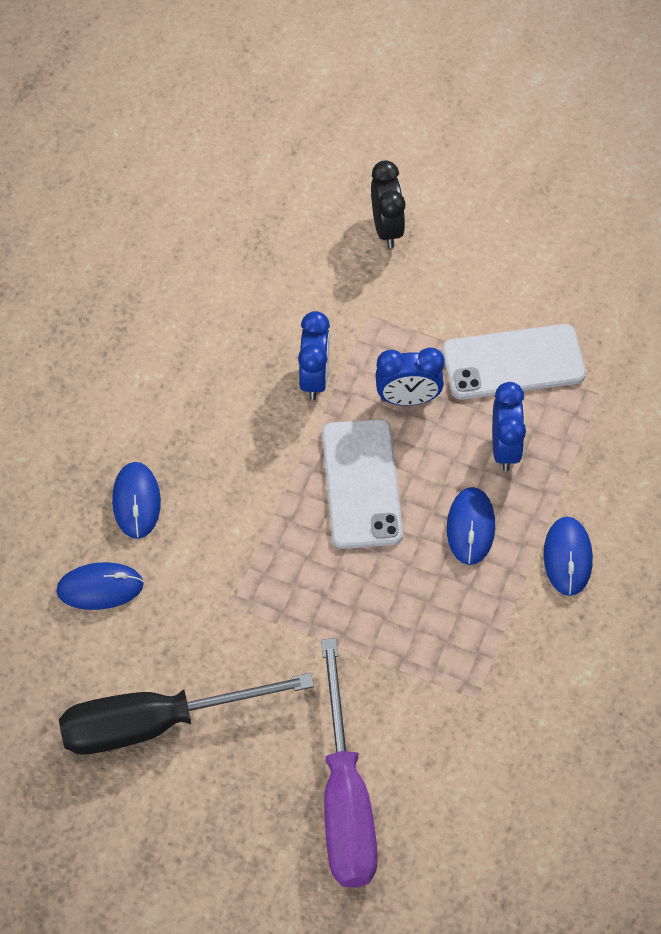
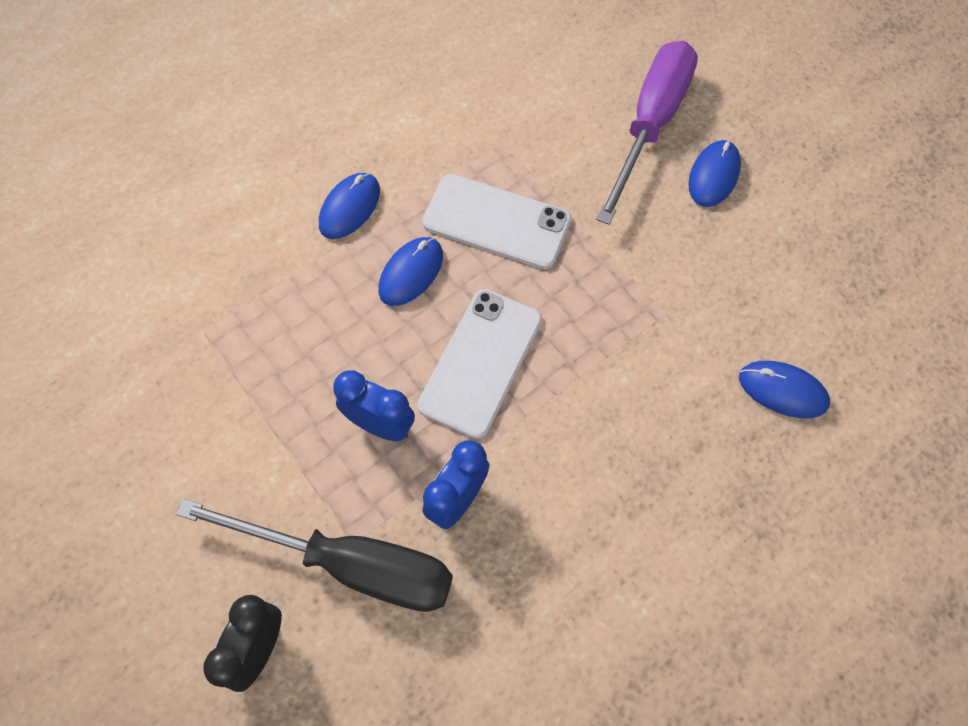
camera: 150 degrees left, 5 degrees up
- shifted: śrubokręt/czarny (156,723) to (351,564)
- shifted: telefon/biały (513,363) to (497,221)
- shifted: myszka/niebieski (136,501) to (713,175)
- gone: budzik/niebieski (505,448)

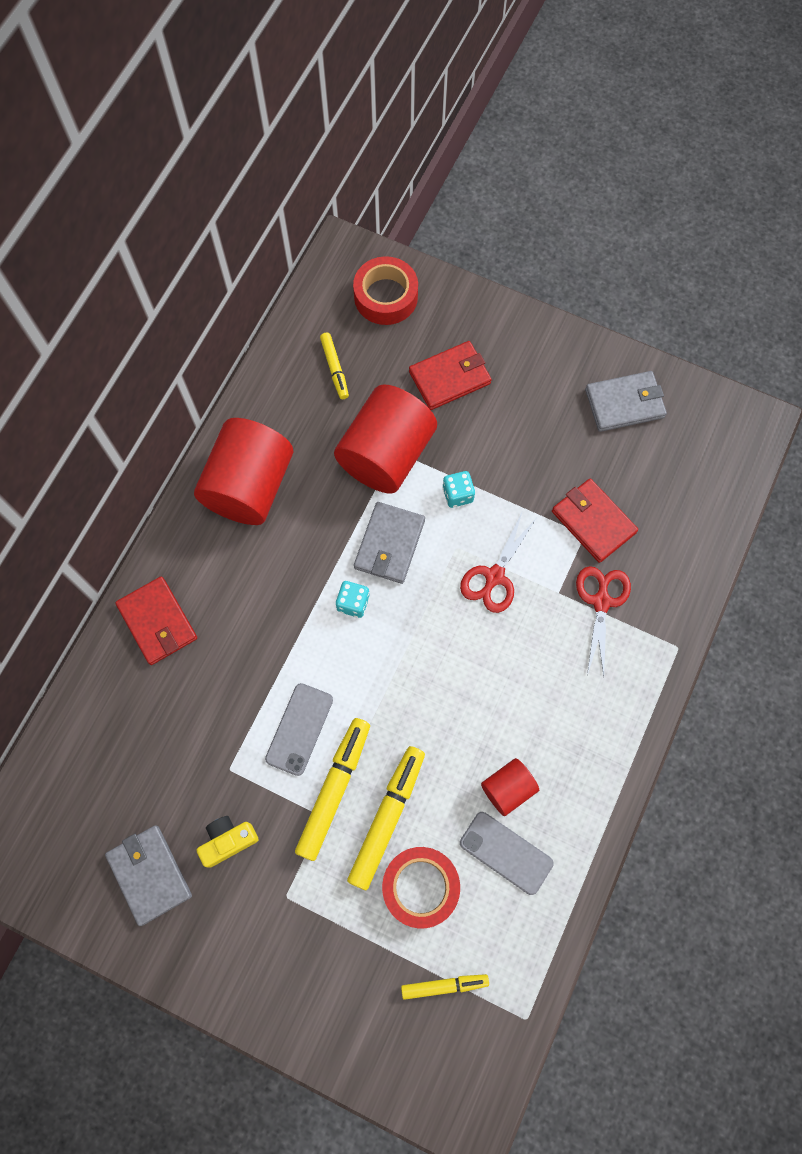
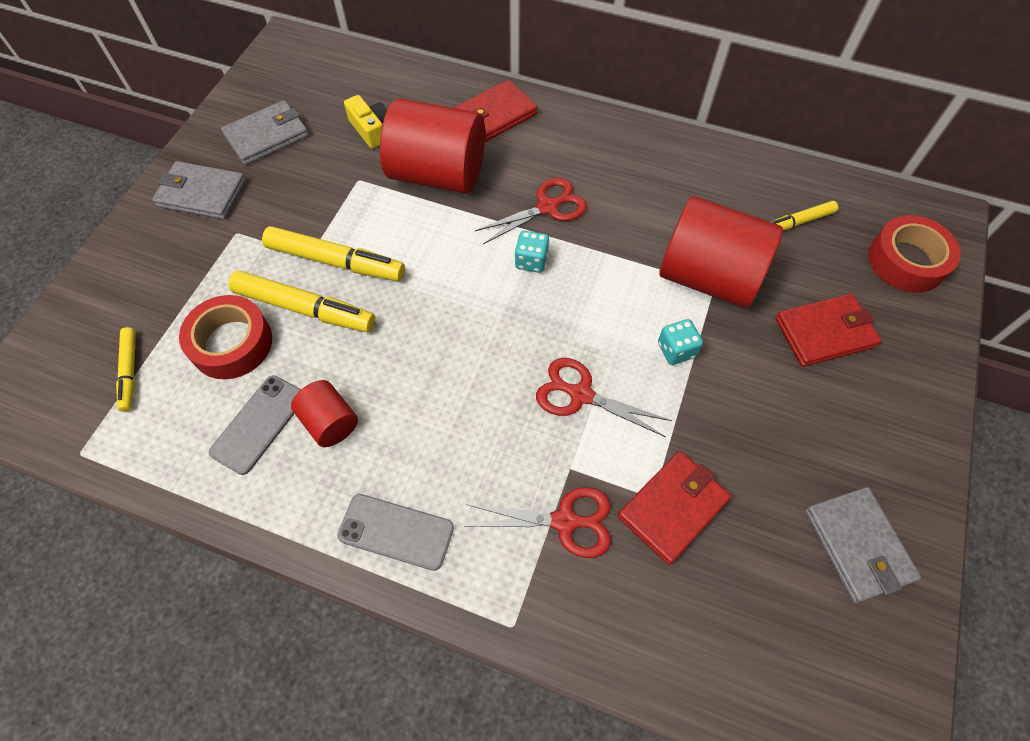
camera: 85 degrees right, 10 degrees down
- shifted: portfel/szary (389,544) to (202,194)
- shifted: telefon/szary (299,729) to (396,531)
- shifted: aparat fotograficzny/żółty (228,841) to (371,130)
- shifted: walec/czerwony (249,486) to (438,174)
- new: nożyczki/czerwony (548,207)
- rotated: portfel/czerwony (450,377) = (825,332) 75 degrees counterclockwise

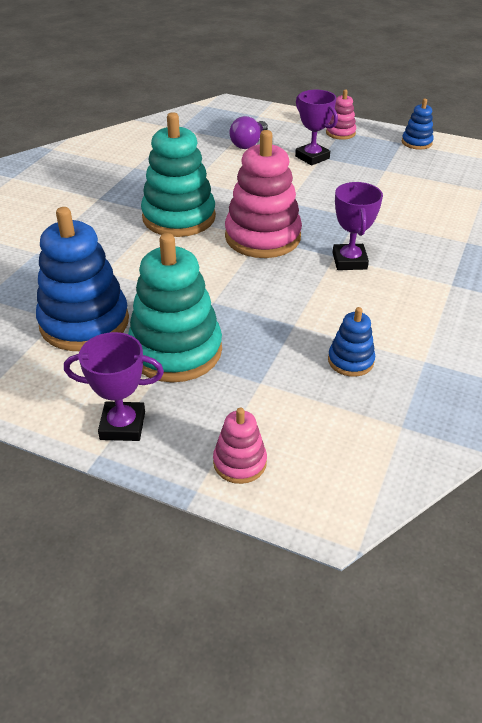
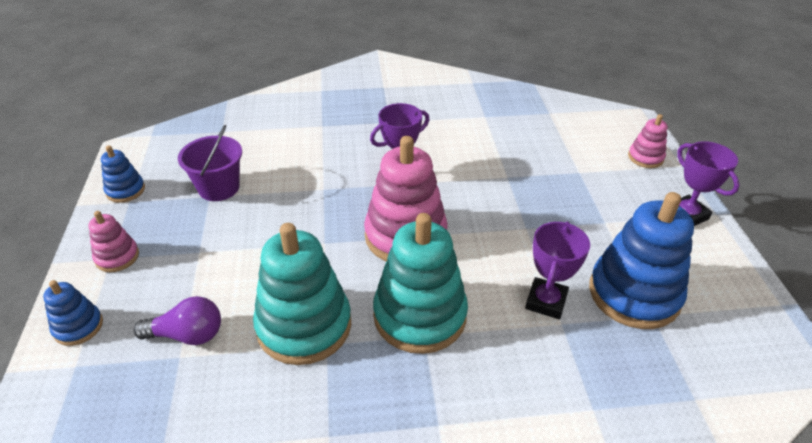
camera: 120 degrees left, 0 degrees up
- shifted: zabawka nakładanka/niebieski (350,361) to (78,327)
- new: wiadro/fioletowy (219,188)
- shifted: zabawka nakładanka/turkusowy (175,351) to (304,326)
- shifted: puchar/fioletowy (312,157) to (546,301)

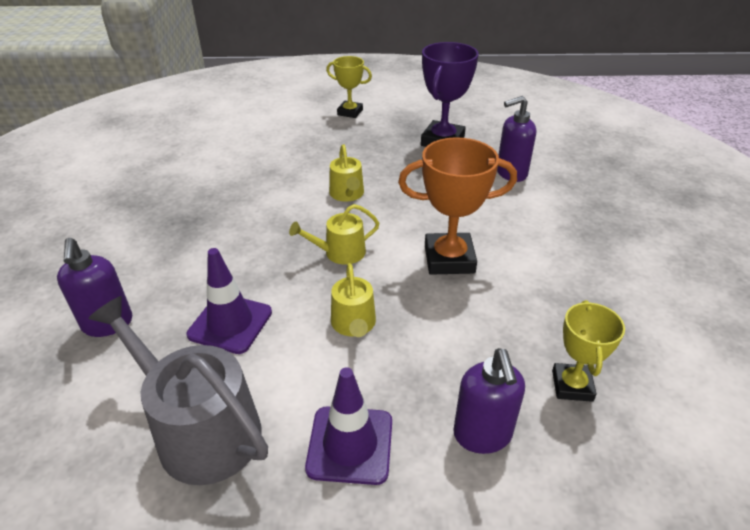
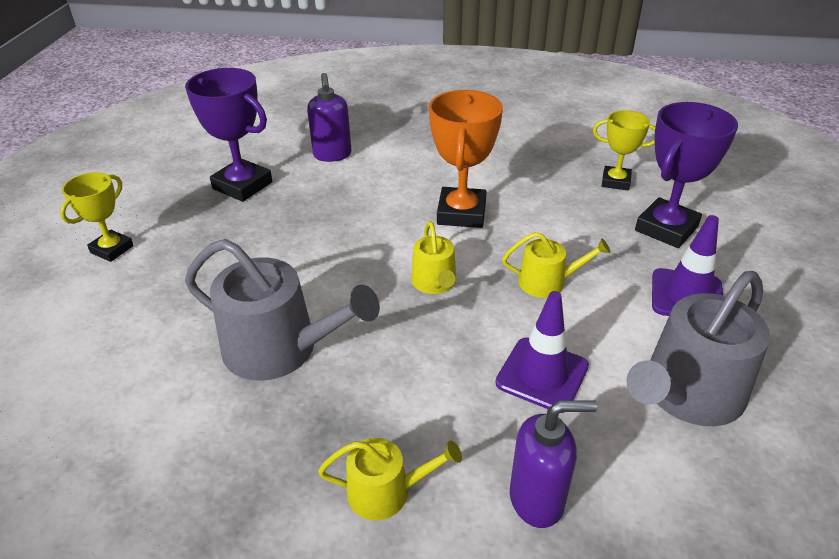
camera: 80 degrees left, 0 degrees up
- new: konewka/szary (280,349)
- shifted: konewka/żółty (347,194) to (386,491)
- swapped: dozownik mydła/fioletowy (482,435) to puchar/fioletowy (666,228)

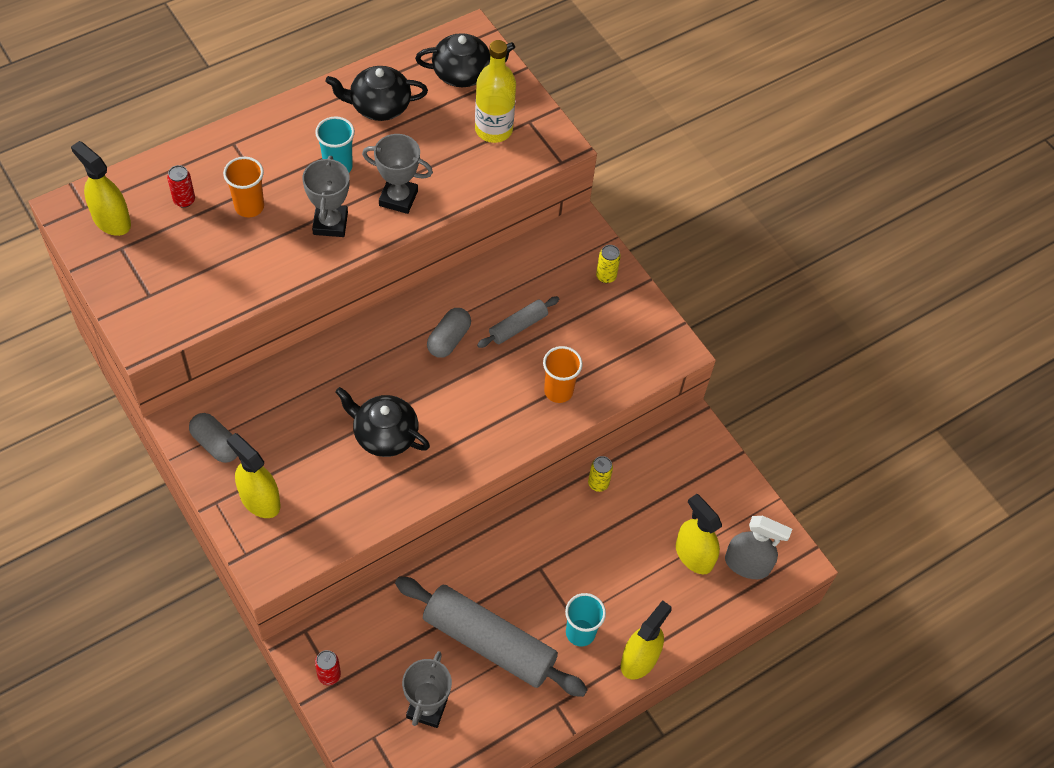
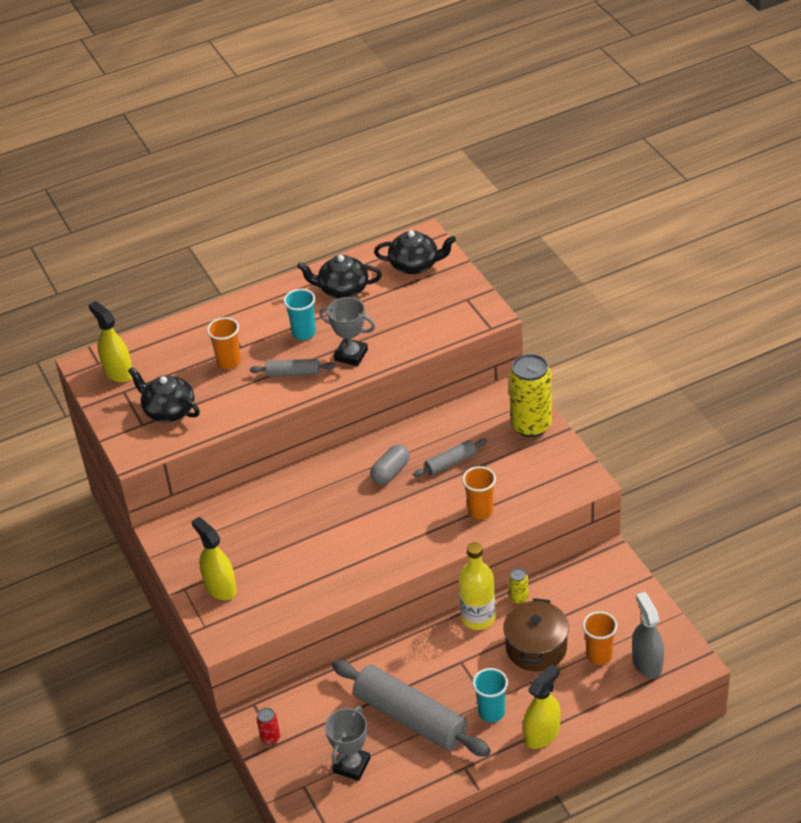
camera: 15 degrees right, 15 degrees down
- shifted: imbryk/czarny (384,434) to (168,410)
- swapped: puchar/szary (330,223) to wałek do ciasta/szary (293,373)
- shifted: butelka/żółty (493,129) to (478,618)
- new: garnek/brązowy (536,648)
- scaled: puszka/żółty (606,276) = (531,425) x2.26
- swapped: spryskiwacz/żółty (694,555) to szklanka/pomarańczowy (599,655)
- rotated: spryskiwacz/szary (747,564) = (647,663) 135 degrees counterclockwise
- gone: puszka/czerwony (184,200)
- gone: kapsułka/szary (216,444)

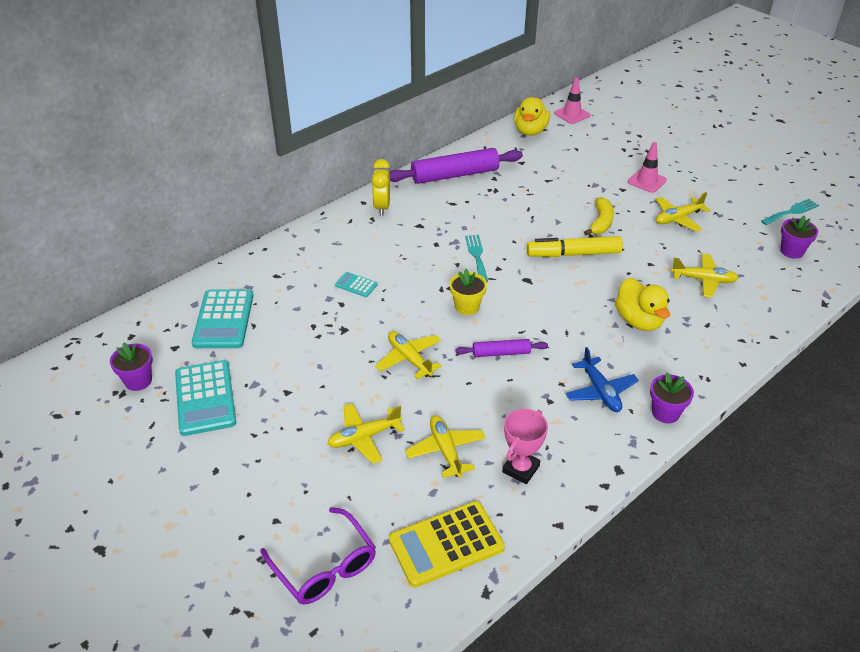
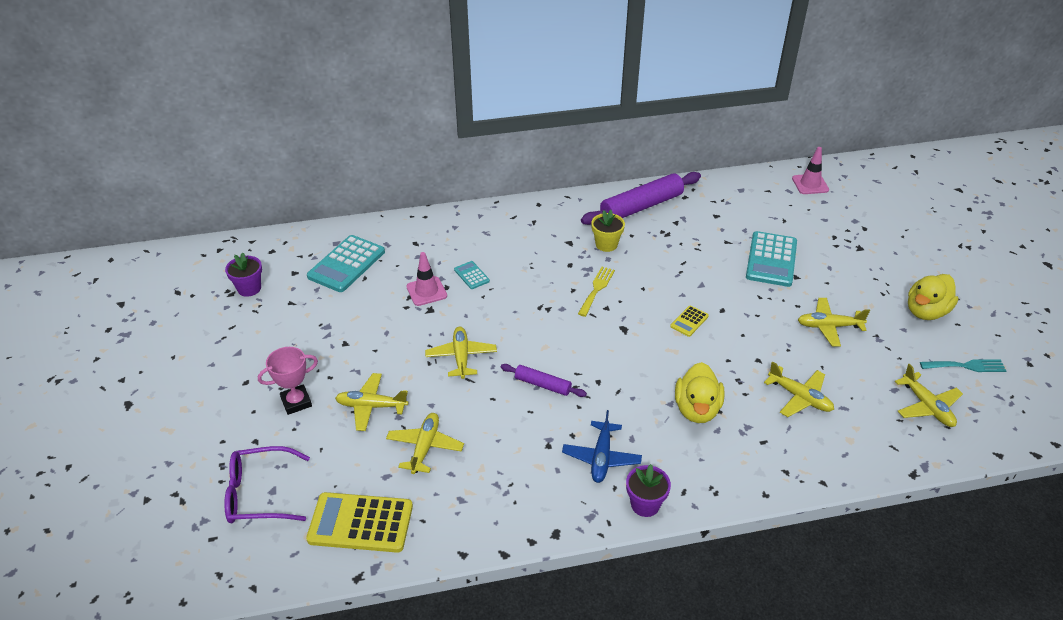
camera: 30 degrees right, 0 degrees up
- rotated: okulary/fioletowy (325,567) = (259,494) 90 degrees clockwise
- shifted: puchar/różowy (520,469) to (296,402)
- shifted: pachołek/różowy (647,181) to (426,291)
- repainted: widelec/turkusowy (477,256) to widelec/żółty (596,289)
- rotated: wałek do ciasta/fioletowy (455,175) = (641,207) 45 degrees counterclockwise
- shifted: doniczka/żółty (467,307) to (606,244)
- swapped: flamaster/żółty (573,254) to kalkulator/żółty (689,321)
- shifted: kalkulator/turkusowy (205,398) to (771,260)
- swapped: doniczka/fioletowy (791,251) to samolot/żółty (927,406)
- shifted: kaczka/żółty (530,131) to (926,311)
- gone: budzik/żółty (382,207)
- gone: banan/żółty (601,222)

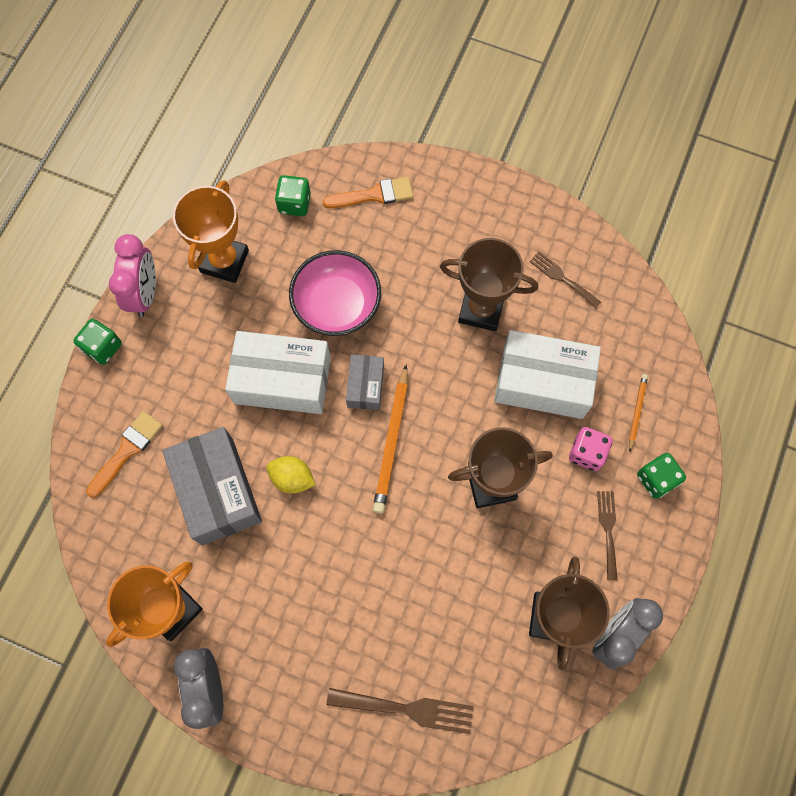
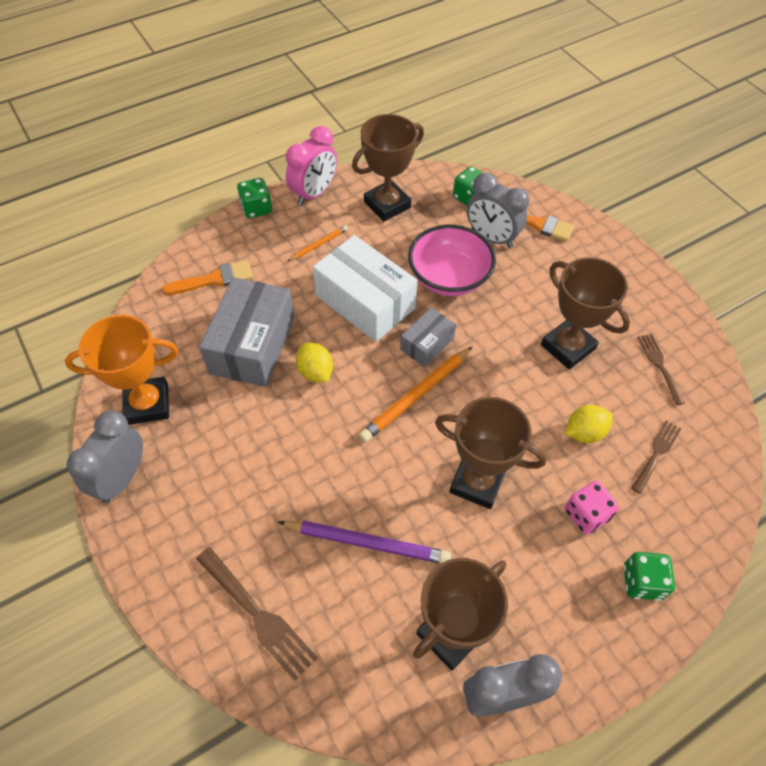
camera: 35 degrees right, 15 degrees down
- new: ołówek/fioletowy (367,543)
- shifted: ołówek/pomarańczowy (636,411) to (319,244)
- repainted: puchar/pomarańczowy (224,261) to puchar/brązowy (387,205)
- new: budzik/szary (491,238)
- swapped: pudełko/biały (542,382) to cytryna/żółty (584,432)
- shifted: widelec/brązowy (608,530) to (656,453)

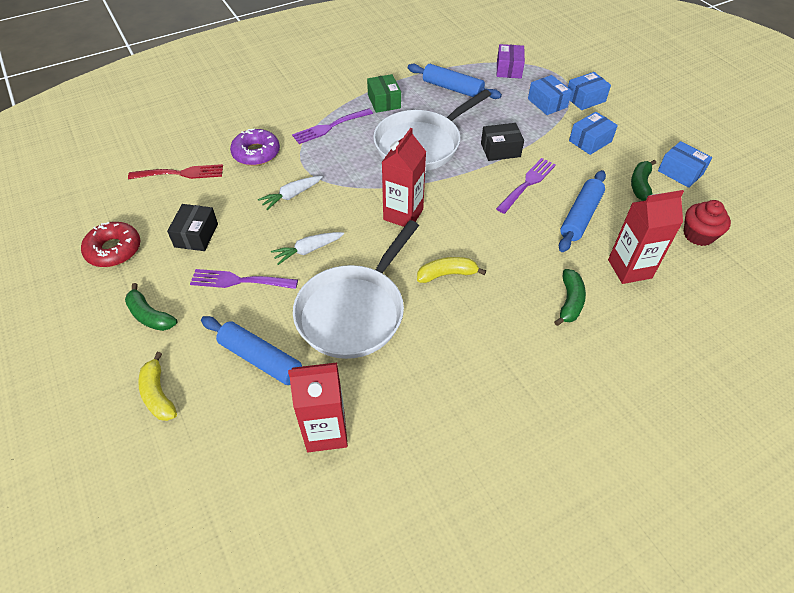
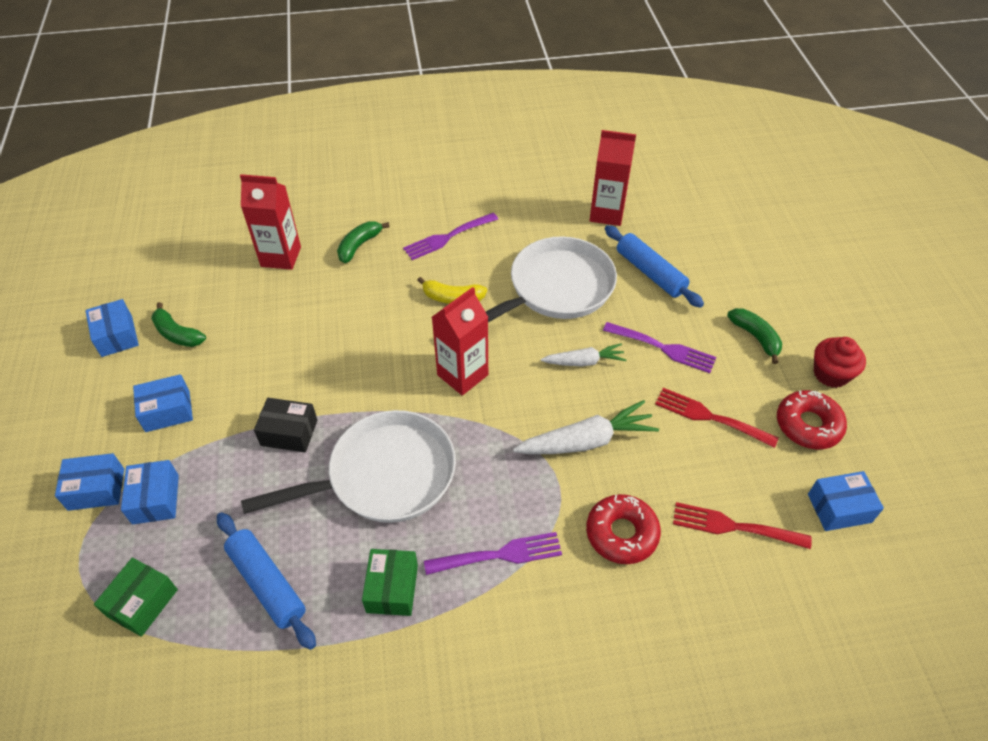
camera: 160 degrees left, 0 degrees up
- repainted: pudełko/fioletowy (509,69) to pudełko/zielony (142,603)
- rotated: banan/zielony (640,185) = (177,334) 90 degrees clockwise
- shifted: widelec/fioletowy (527,184) to (447,237)
- scaled: marchewka/biały (291,195) = (586,441) x1.61
- repainted: donut/fioletowy (256,153) to donut/czerwony (621,533)
- swapped: pudełko/czarny (196,235) to widelec/czerwony (710,417)
- new: pudełko/niebieski (839,508)
- shifted: muffinka/czerwony (698,235) to (831,374)
- gone: banan/żółty (158,394)
- gone: wałek do ciasta/niebieski (580,217)

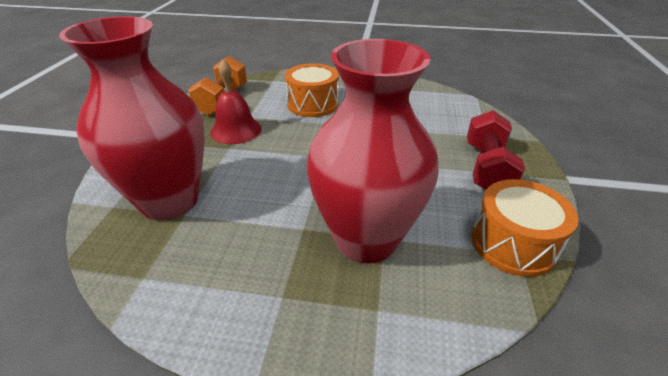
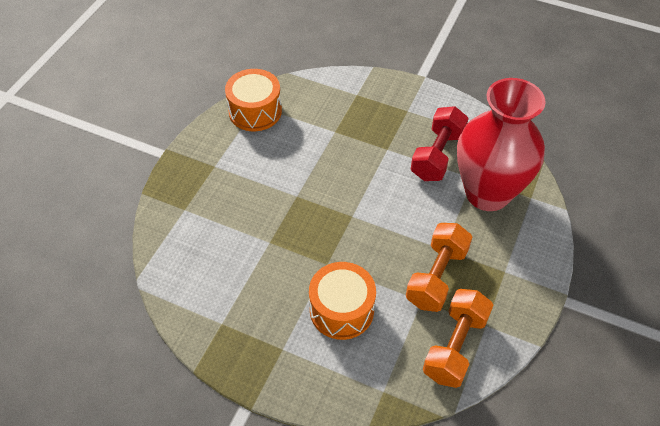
camera: 165 degrees left, 15 degrees up
- swapped: dzwonek/czerwony (236,130) to hantel/pomarańczowy (436,277)
- shifted: hantel/czerwony (487,168) to (437,155)
- gone: wazon/czerwony (366,239)

